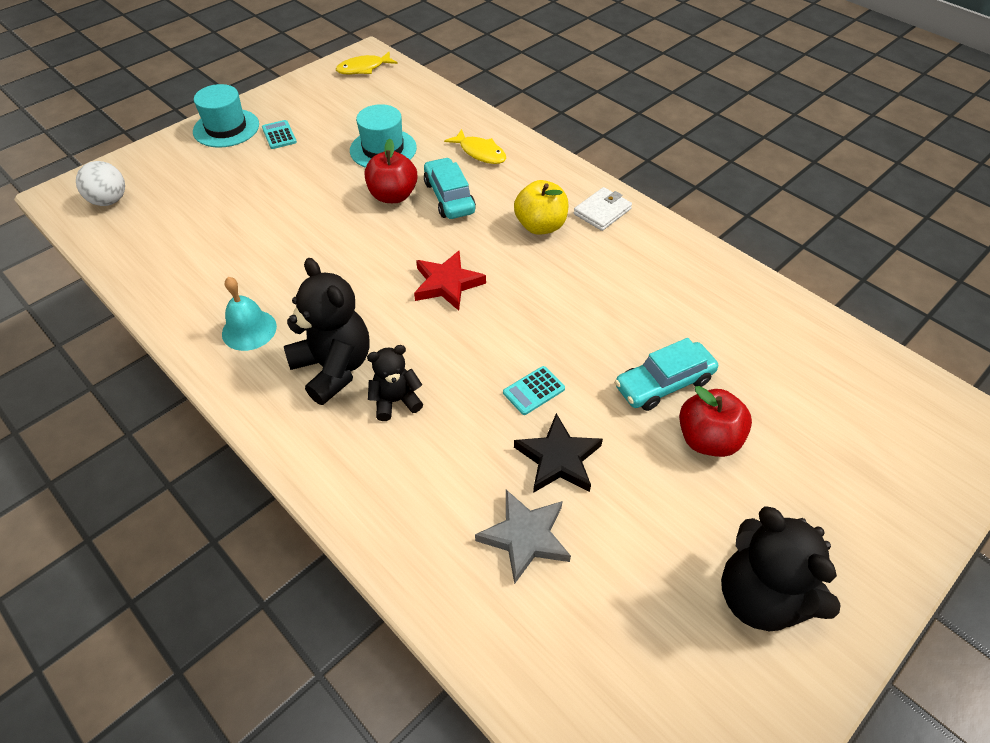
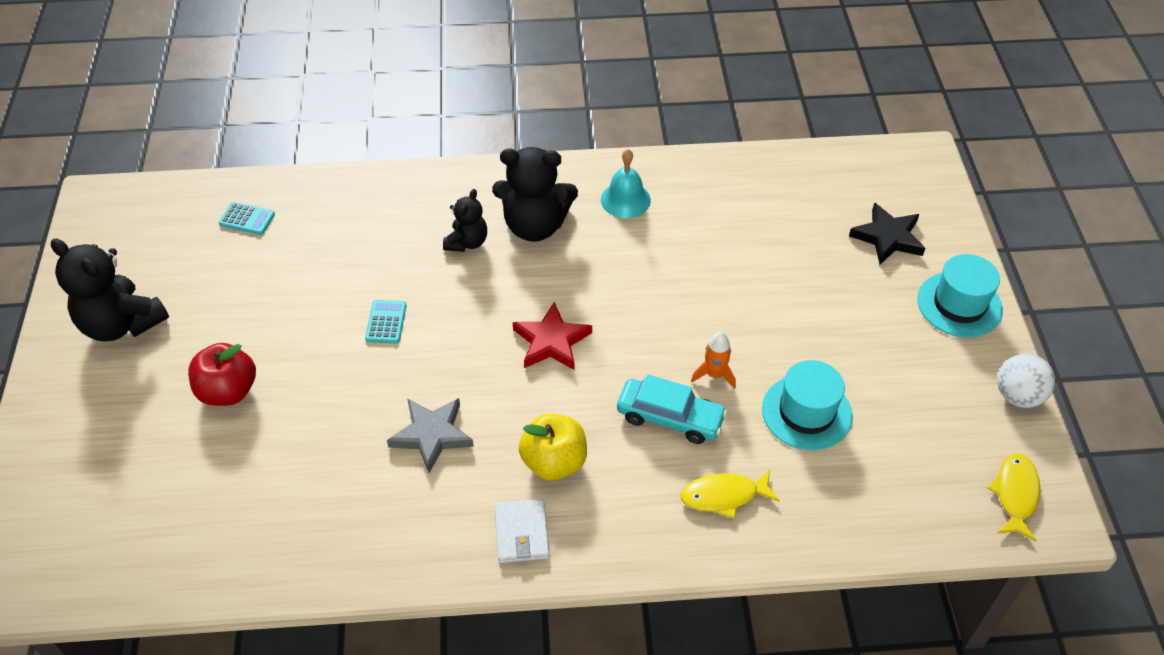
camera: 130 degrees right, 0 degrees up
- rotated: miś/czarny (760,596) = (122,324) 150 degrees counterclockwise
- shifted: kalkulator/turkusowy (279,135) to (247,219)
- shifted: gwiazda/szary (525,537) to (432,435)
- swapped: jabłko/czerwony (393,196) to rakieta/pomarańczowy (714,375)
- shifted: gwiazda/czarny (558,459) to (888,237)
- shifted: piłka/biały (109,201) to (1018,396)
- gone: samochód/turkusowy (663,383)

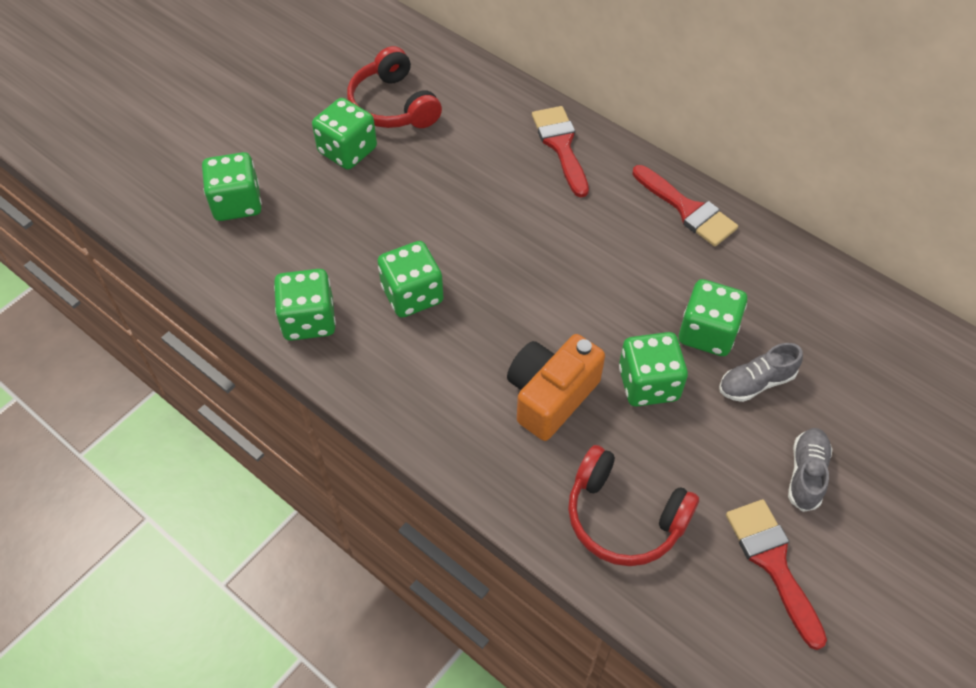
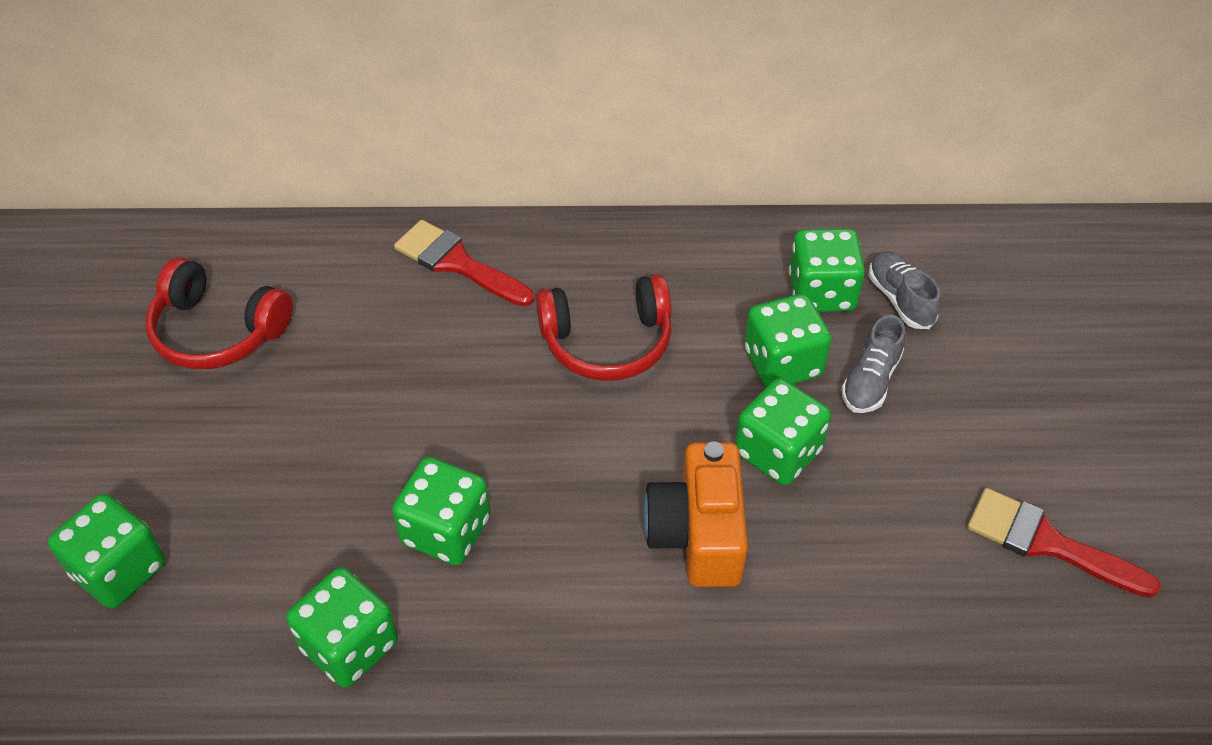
camera: 40 degrees left, 5 degrees down
- shifted: słuchawki/czerwony (624,517) to (607,342)
- shifted: kostka do gry/zielony (347,151) to (821,292)
- shifted: but/szary (806,474) to (900,299)
- gone: pędzel/czerwony (688,209)

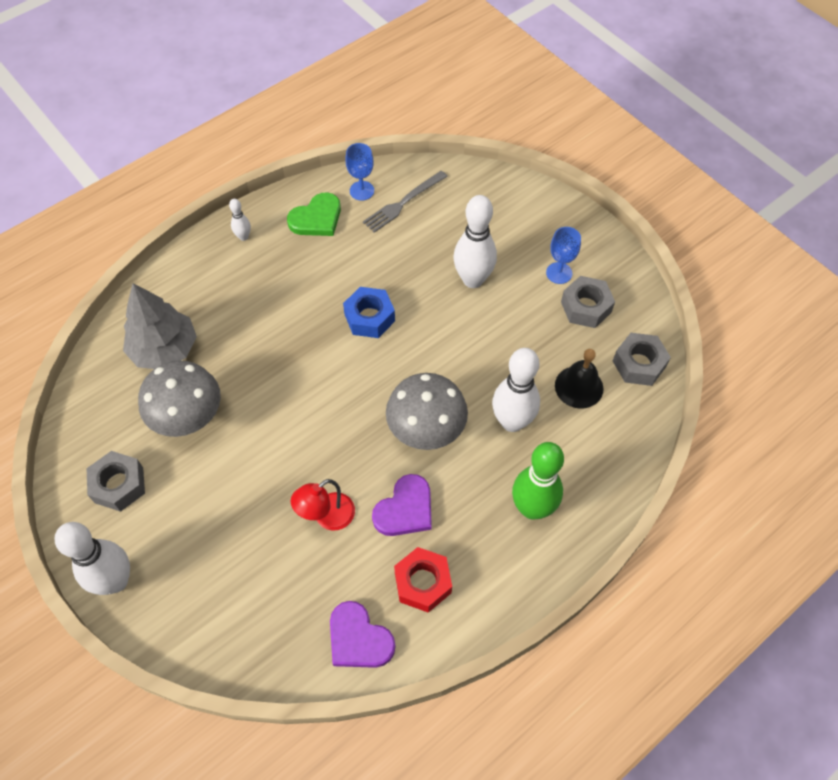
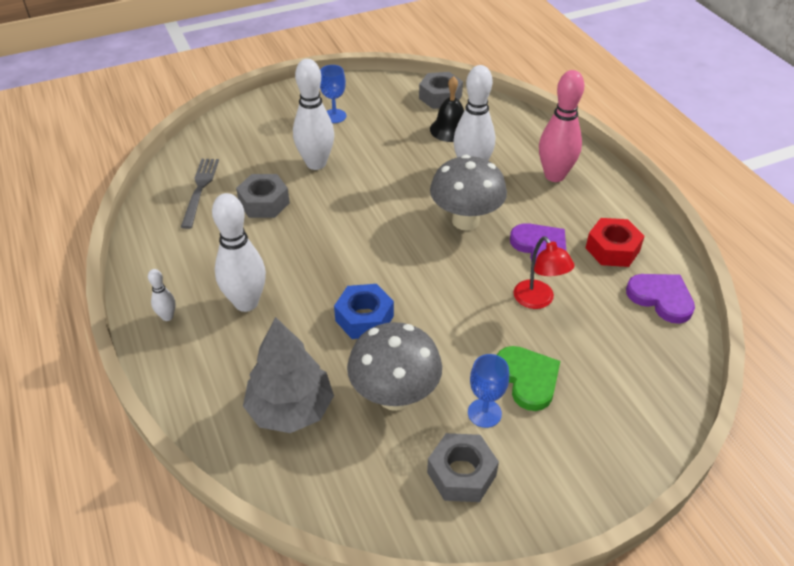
camera: 75 degrees left, 15 degrees down
- rotated: widelec/szary (403,203) = (200,189) 150 degrees counterclockwise
- shifted: kręgiel/biały (116,581) to (246,303)
- shifted: nakrętka/szary (586,307) to (264,203)
- shifted: nakrętka/niebieski (369,317) to (364,318)
- shifted: kielich/niebieski (362,191) to (484,413)
- shifted: serce/zielony (316,218) to (527,378)
- repainted: kręgiel/zielony (532,508) to kręgiel/różowy (554,175)
- rotated: serce/fioletowy (358,639) = (661,298) 105 degrees counterclockwise

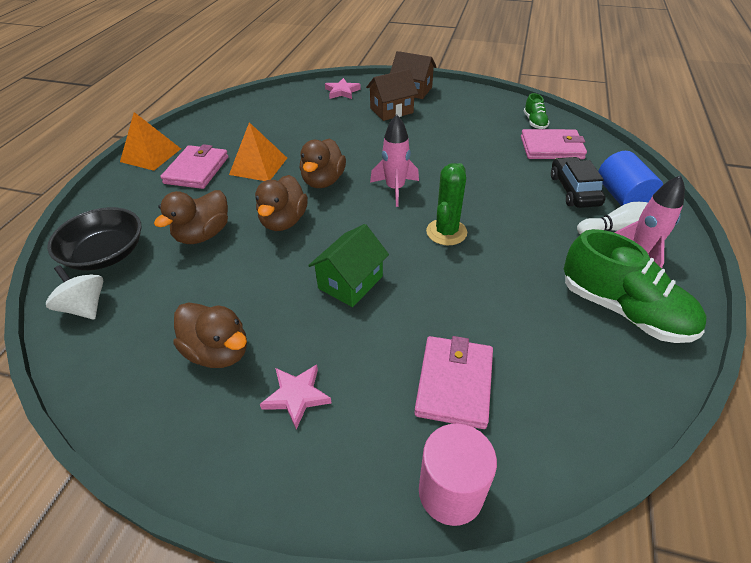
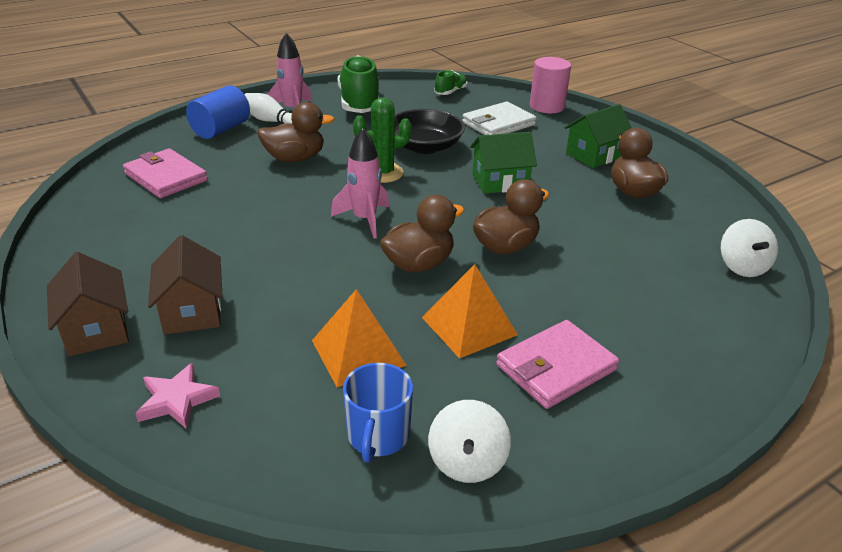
camera: 140 degrees left, 10 degrees down
- rotated: domek/brązowy (391,110) = (192,311) 60 degrees clockwise
- shifted: kaczka/brązowy (203,235) to (295,158)
- shifted: piramida/pomarańczowy (150,155) to (358,352)
- new: kubek/niebieski (378,435)
- shifted: miska/czarny (106,253) to (424,146)
- new: bączek/biały (467,462)
- shifted: but/zielony (534,122) to (450,92)
- repainted: portfel/różowy (454,383) to portfel/biały (498,124)
- swapped: gwiazda/różowy (296,396) to domek/zielony (594,155)
- gone: samochód/czarny (574,190)

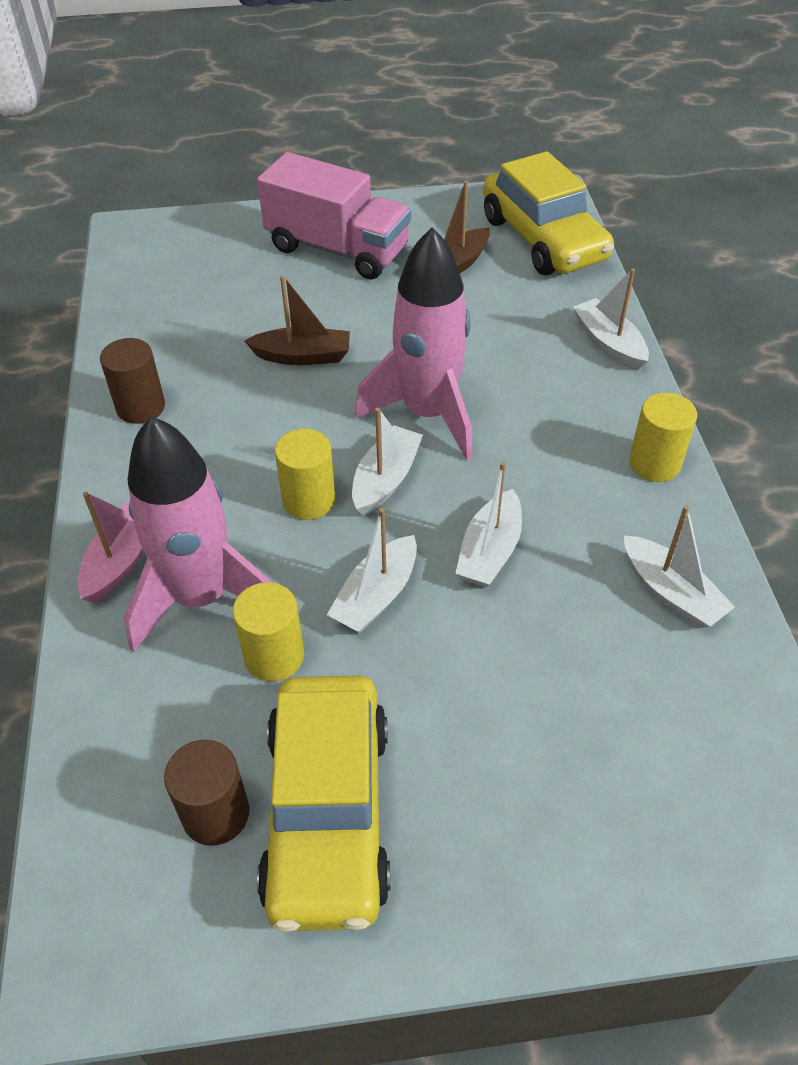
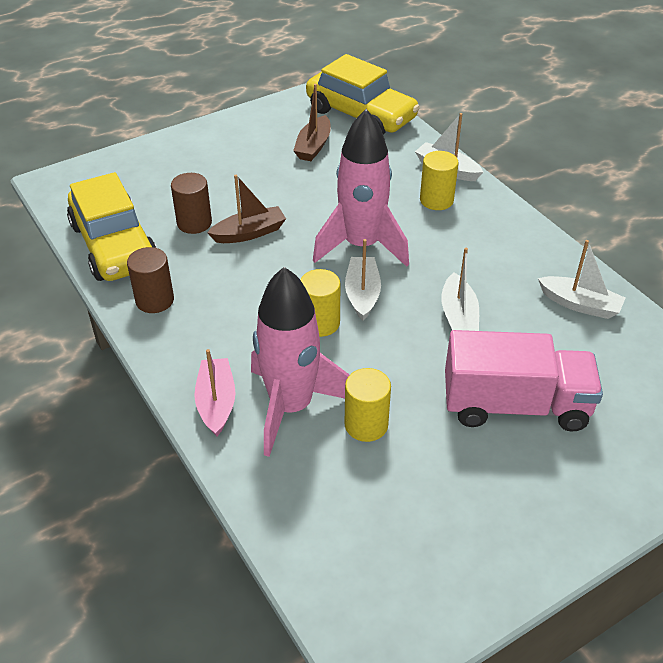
camera: 25 degrees left, 5 degrees down
- shifted: samochód/żółty (328,813) to (114,245)
- shifted: walec/brązowy (216,813) to (194,223)
- shifted: walec/żółty (654,463) to (436,200)
- shifted: ciężarówka/różowy (337,249) to (515,405)
- gone: łódka/biały (376,595)

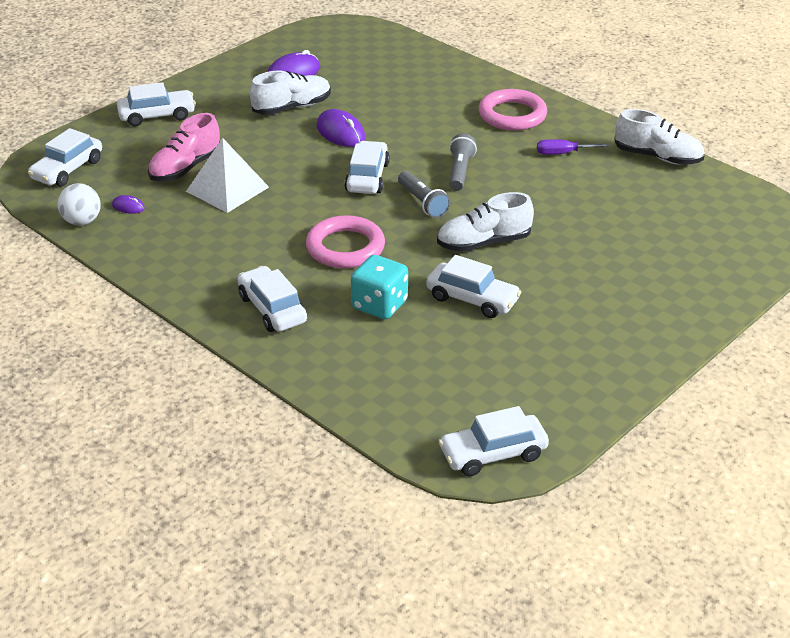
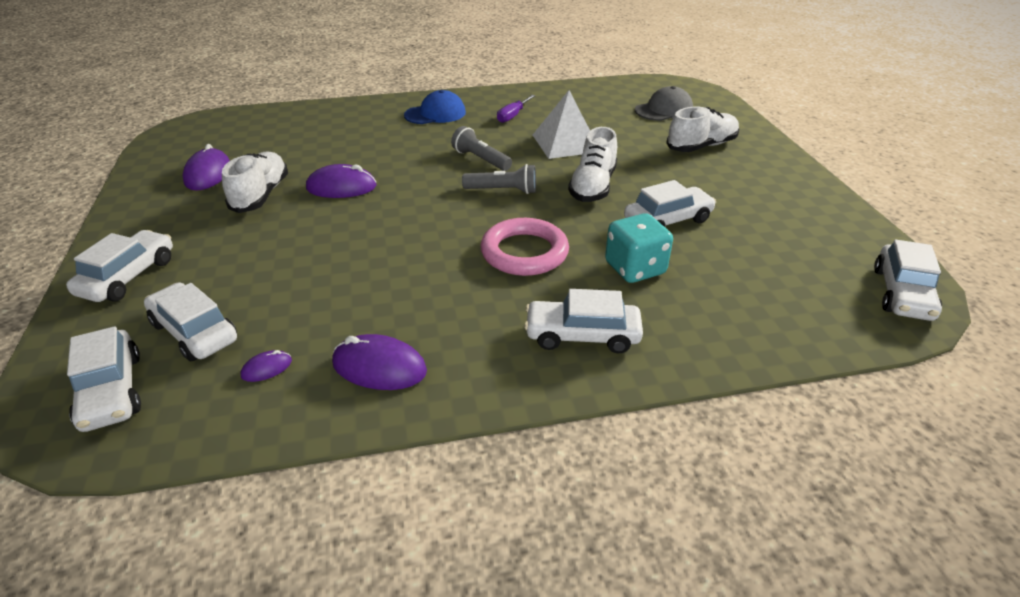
camera: 55 degrees left, 0 degrees up
- shifted: samochód/biały (367,177) to (194,332)
- new: myszka/fioletowy (379,367)
- swapped: pierścień/różowy (512,115) to czapka/niebieski (435,114)
- shifted: piramida/biały (227,189) to (566,143)
- new: czapka/szary (664,110)
- shifted: but/biały (658,157) to (701,146)
- gone: piłka/biały (82,221)
- gone: but/różowy (185,168)

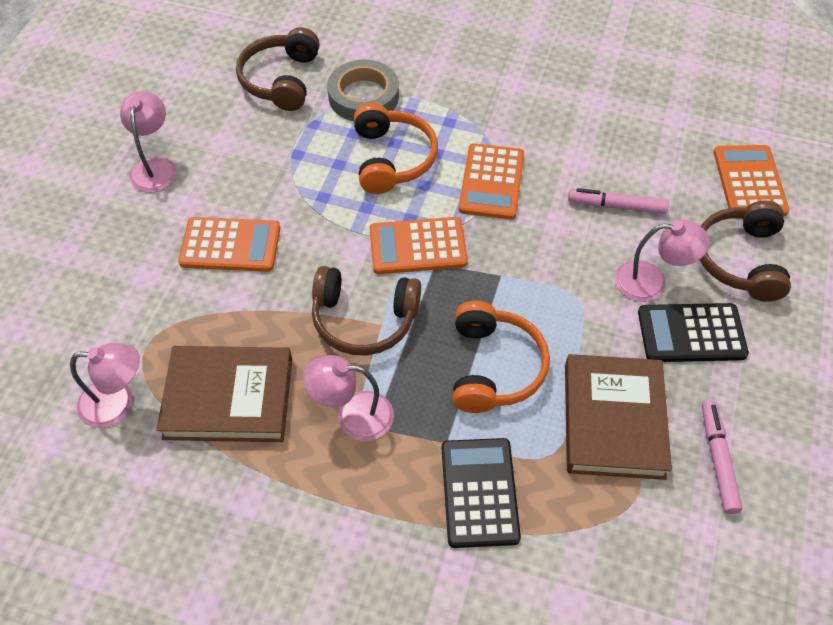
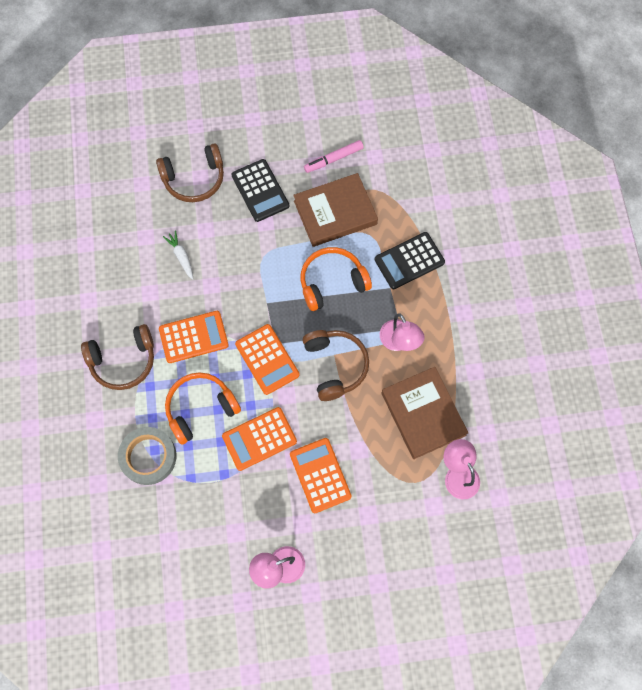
camera: 115 degrees left, 15 degrees up
- shifted: słuchawki/brązowy (281,80) to (123,361)
- swapped: flamaster/różowy (616,206) to marchewka/biały (181,257)
- shifted: kalkulator/pomarańczowy (749,182) to (259,439)
- gone: lampka/różowy (651,282)

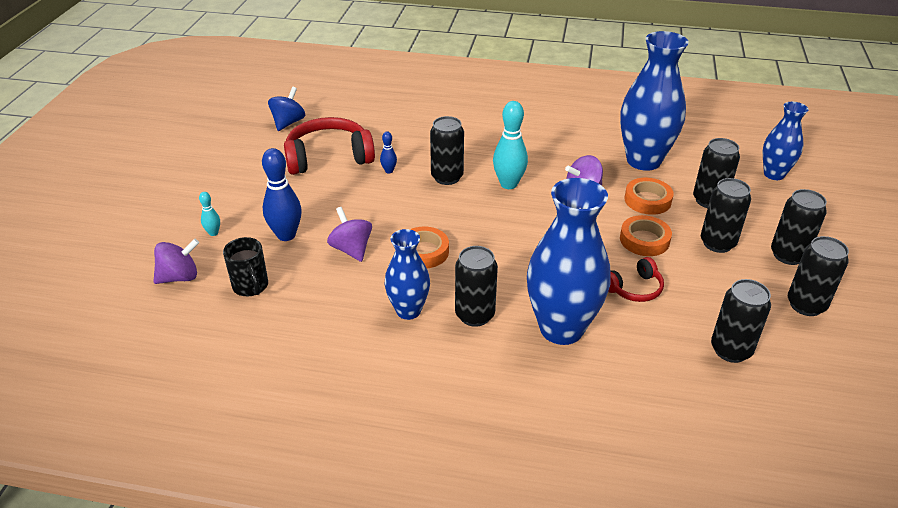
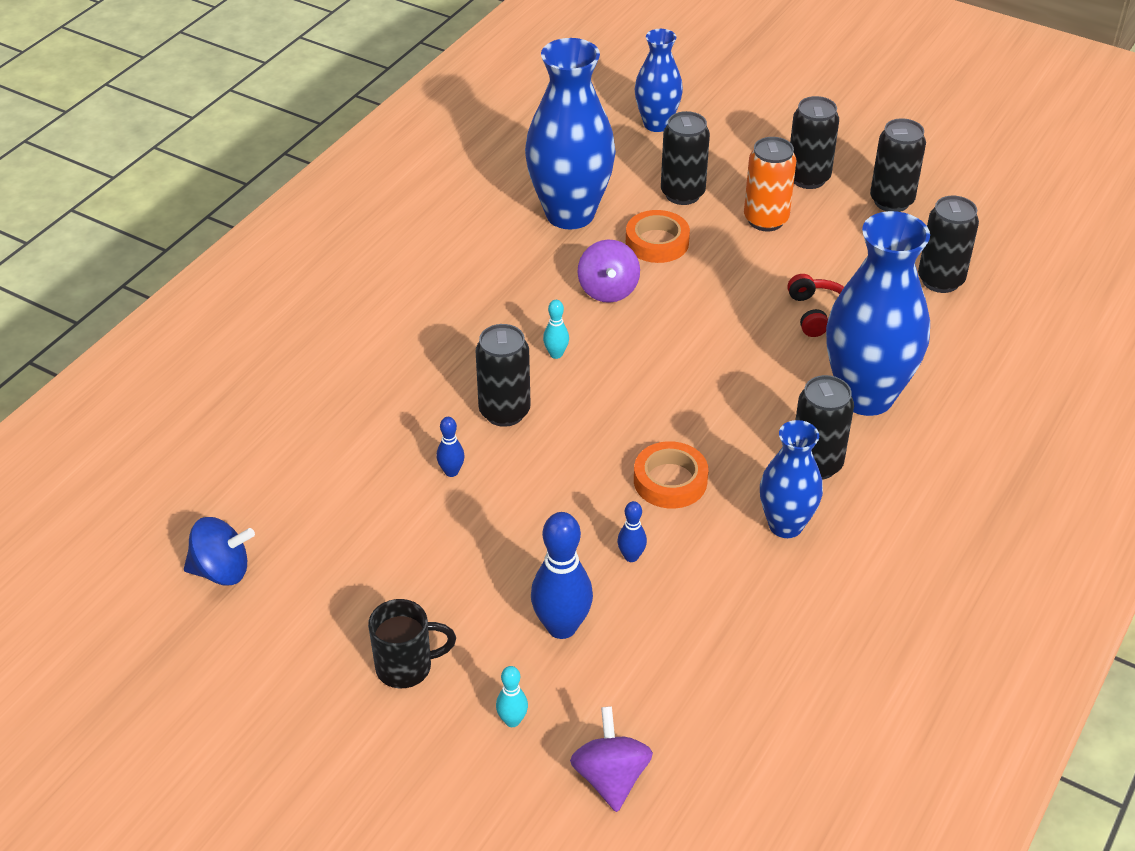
camera: 70 degrees left, 5 degrees up
- rotated: bączek/niebieski (288,123) = (222,571) 135 degrees clockwise
- shifted: kubek/czarny (251,287) to (406,667)
- scaled: kręgiel/turkusowy (508,184) = (556,354) x0.50
- swapped: bączek/fioletowy (351,249) to kręgiel/niebieski (631,556)
- repainted: puszka/czarny (717,243) to puszka/pomarańczowy (766,220)
- gone: słuchawki/czerwony (329,157)
- gone: taśma klejąca/pomarańczowy (644,240)

